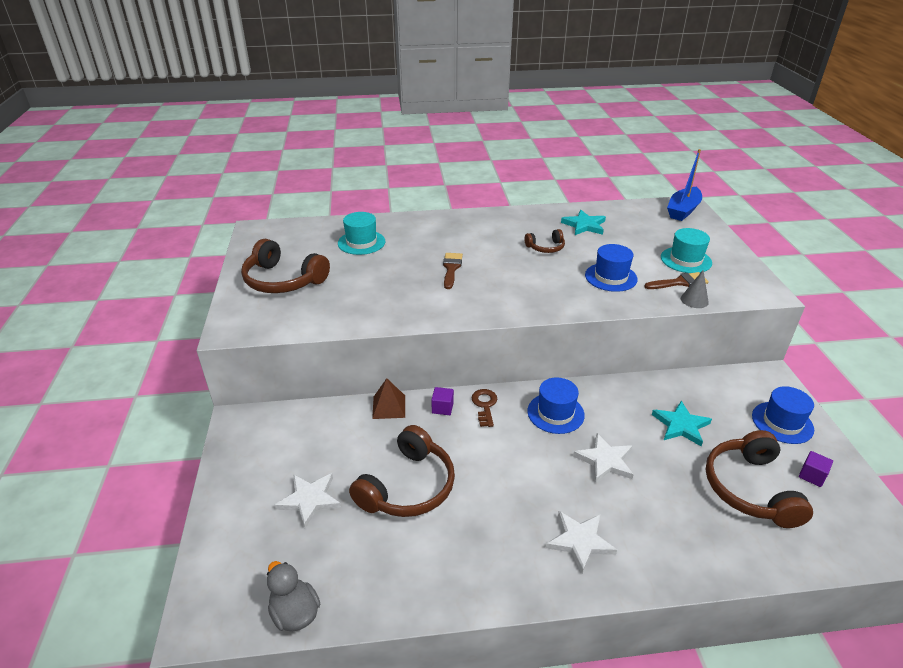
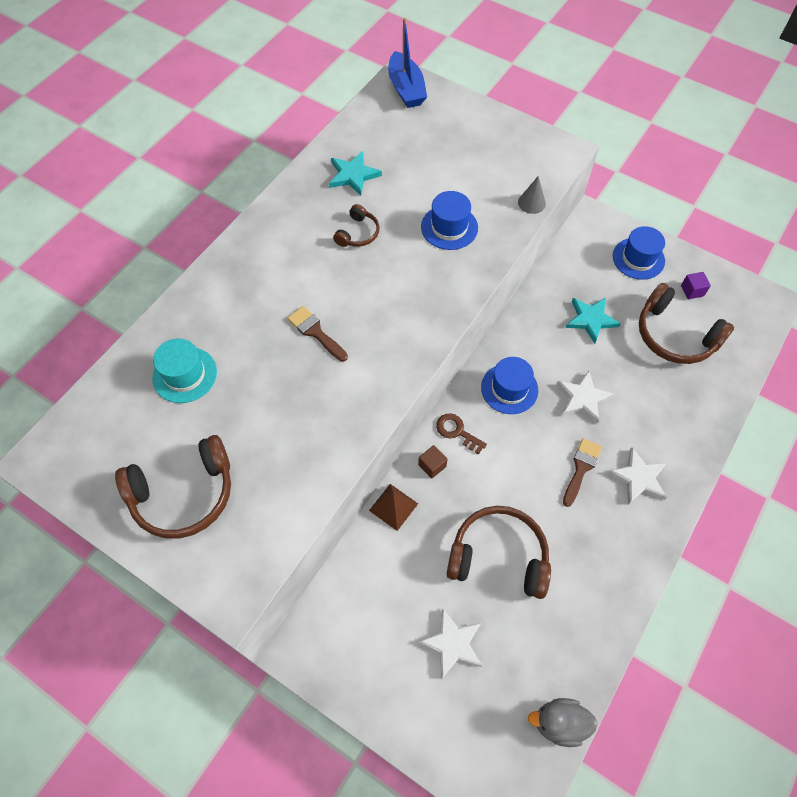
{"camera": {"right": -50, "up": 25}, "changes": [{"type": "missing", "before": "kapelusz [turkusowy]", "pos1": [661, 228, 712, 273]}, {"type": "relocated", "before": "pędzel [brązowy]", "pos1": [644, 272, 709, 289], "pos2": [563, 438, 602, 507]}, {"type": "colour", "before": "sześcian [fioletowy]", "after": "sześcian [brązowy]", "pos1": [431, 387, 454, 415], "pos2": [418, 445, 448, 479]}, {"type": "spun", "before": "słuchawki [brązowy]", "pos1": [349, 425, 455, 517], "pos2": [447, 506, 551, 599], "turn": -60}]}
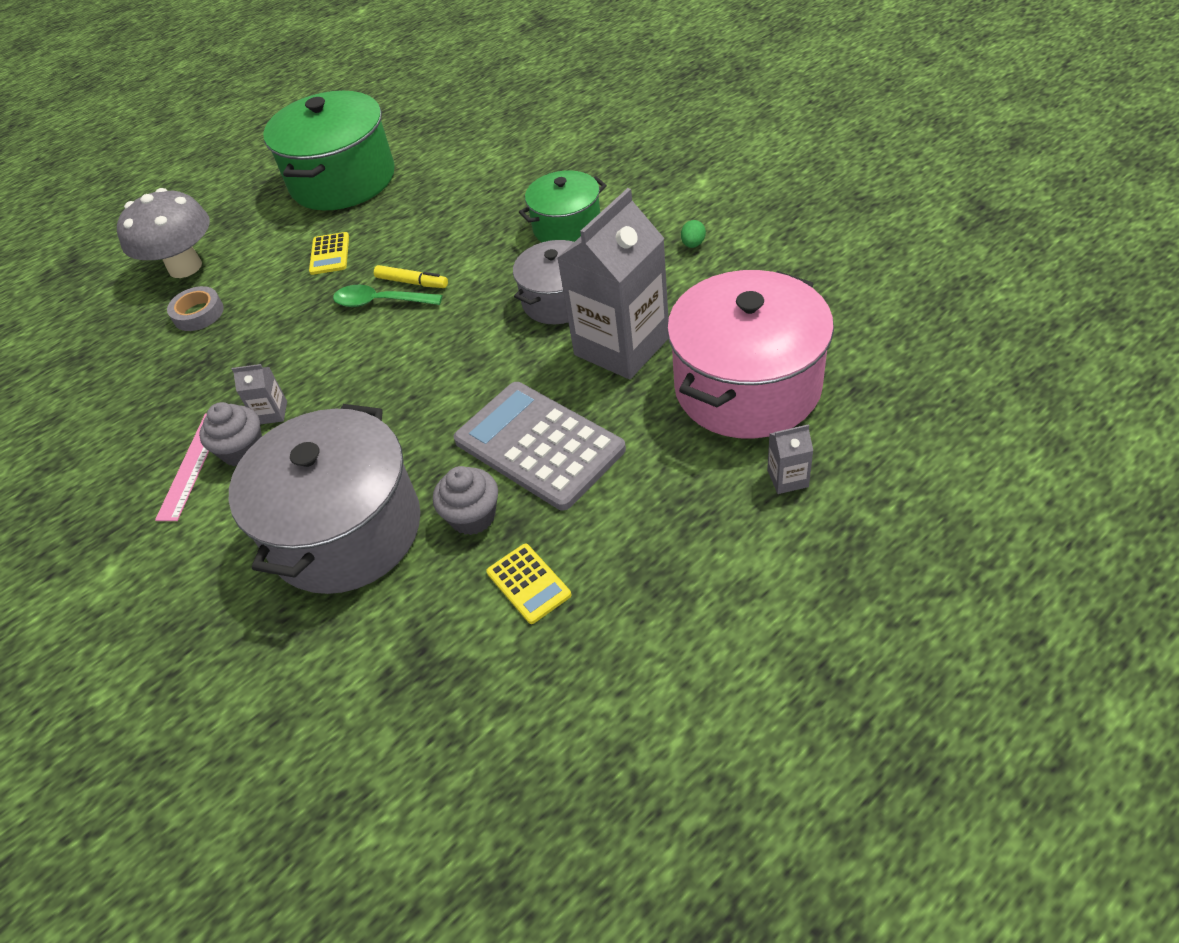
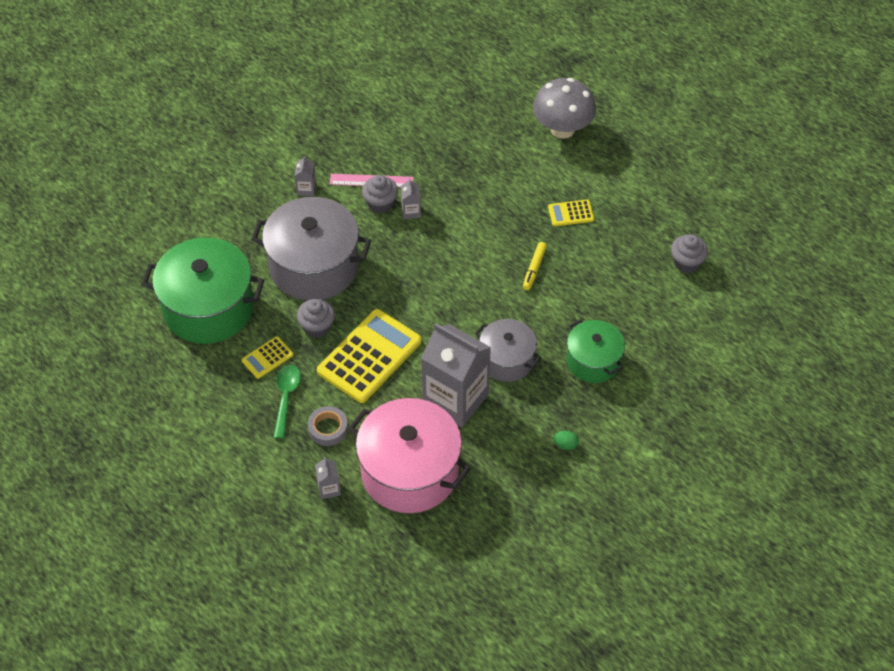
{"camera": {"right": 80, "up": 5}, "changes": [{"type": "relocated", "before": "garnek [zielony]", "pos1": [263, 91, 395, 210], "pos2": [142, 237, 264, 344]}, {"type": "relocated", "before": "łyżka [zielony]", "pos1": [333, 285, 442, 307], "pos2": [273, 365, 301, 439]}, {"type": "relocated", "before": "taśma klejąca [szary]", "pos1": [167, 286, 224, 331], "pos2": [308, 406, 348, 446]}, {"type": "colour", "before": "kalkulator [szary]", "after": "kalkulator [żółty]", "pos1": [453, 382, 626, 510], "pos2": [317, 309, 421, 403]}, {"type": "appeared", "after": "karton mleka [szary]", "pos2": [294, 156, 316, 196]}, {"type": "appeared", "after": "muffinka [szary]", "pos2": [671, 234, 708, 273]}]}
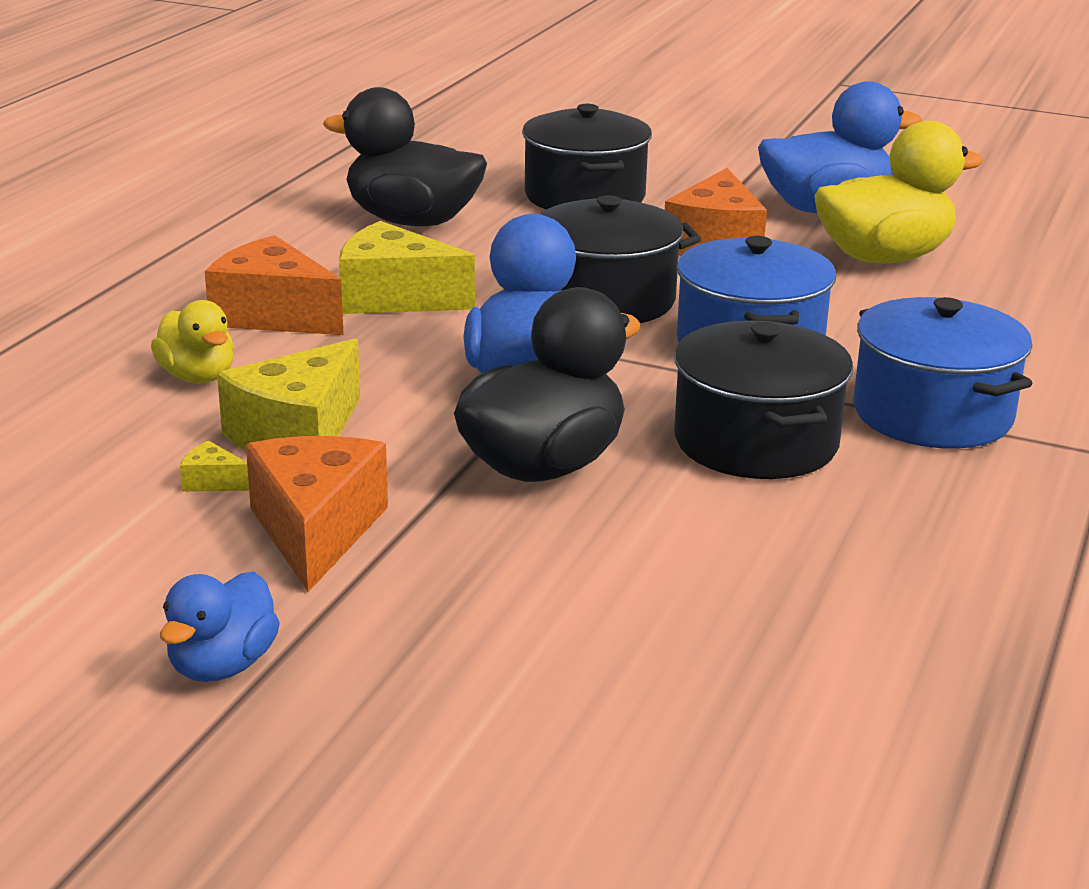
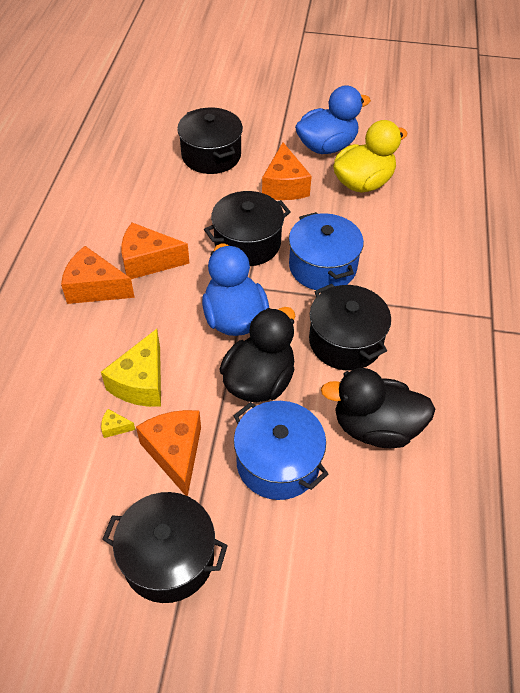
{"camera": {"right": -15, "up": 25}, "changes": [{"type": "relocated", "before": "kaczka [czarny]", "pos1": [323, 87, 487, 226], "pos2": [321, 368, 435, 448]}, {"type": "colour", "before": "ser [żółty]", "after": "ser [pomarańczowy]", "pos1": [339, 221, 475, 314], "pos2": [121, 223, 189, 279]}, {"type": "relocated", "before": "garnek [niebieski]", "pos1": [853, 297, 1032, 449], "pos2": [233, 401, 328, 500]}, {"type": "missing", "before": "kaczka [żółty]", "pos1": [151, 300, 234, 383]}, {"type": "exchanged", "before": "kaczka [niebieski]", "after": "garnek [czarny]", "pos1": [160, 572, 280, 682], "pos2": [102, 492, 228, 603]}]}
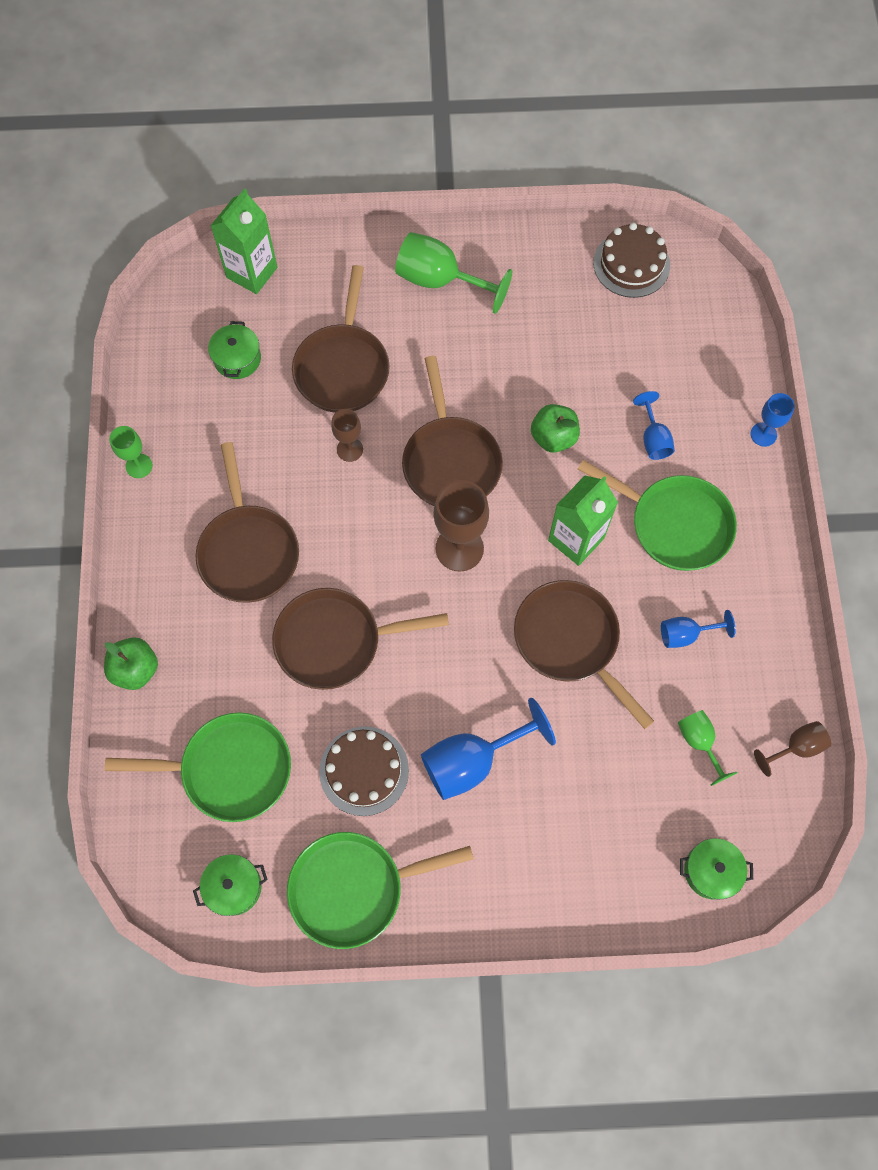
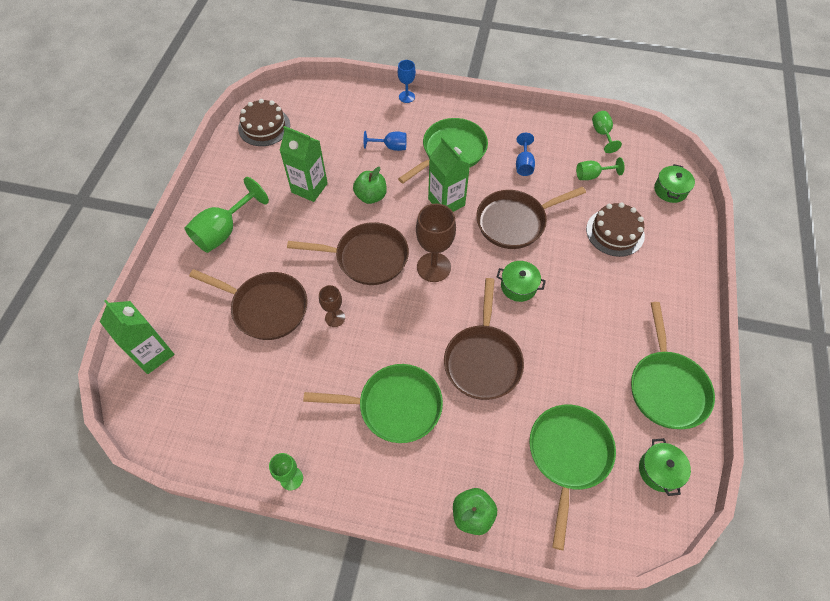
{"camera": {"right": -75, "up": -10}, "changes": [{"type": "relocated", "before": "garnek [zielony]", "pos1": [208, 321, 261, 379], "pos2": [497, 261, 546, 302]}, {"type": "colour", "before": "patelnia [brązowy]", "after": "patelnia [zielony]", "pos1": [196, 442, 299, 603], "pos2": [303, 364, 443, 443]}, {"type": "missing", "before": "kielich [niebieski]", "pos1": [421, 698, 556, 800]}, {"type": "colour", "before": "kielich [brązowy]", "after": "kielich [zielony]", "pos1": [754, 721, 831, 777], "pos2": [592, 111, 622, 153]}, {"type": "relocated", "before": "tort [brązowy]", "pos1": [319, 727, 409, 816], "pos2": [586, 202, 645, 257]}, {"type": "appeared", "after": "karton mleka [zielony]", "pos2": [279, 126, 328, 202]}]}
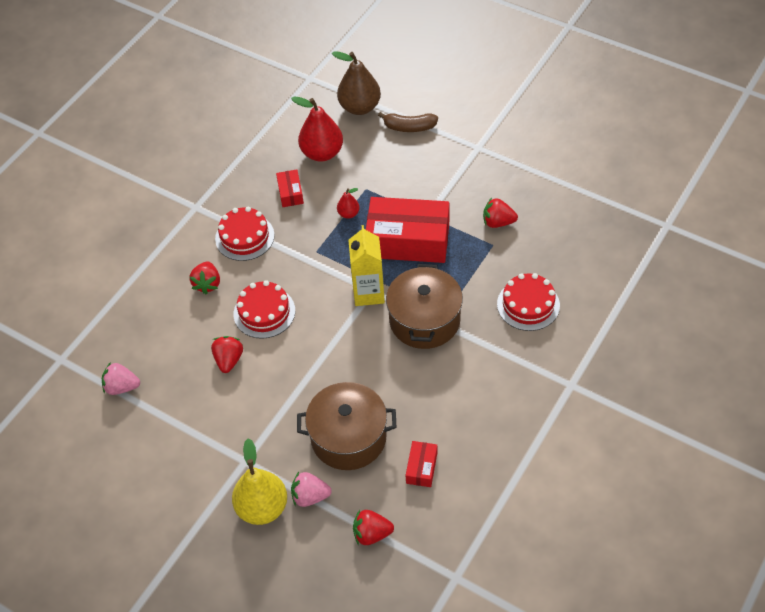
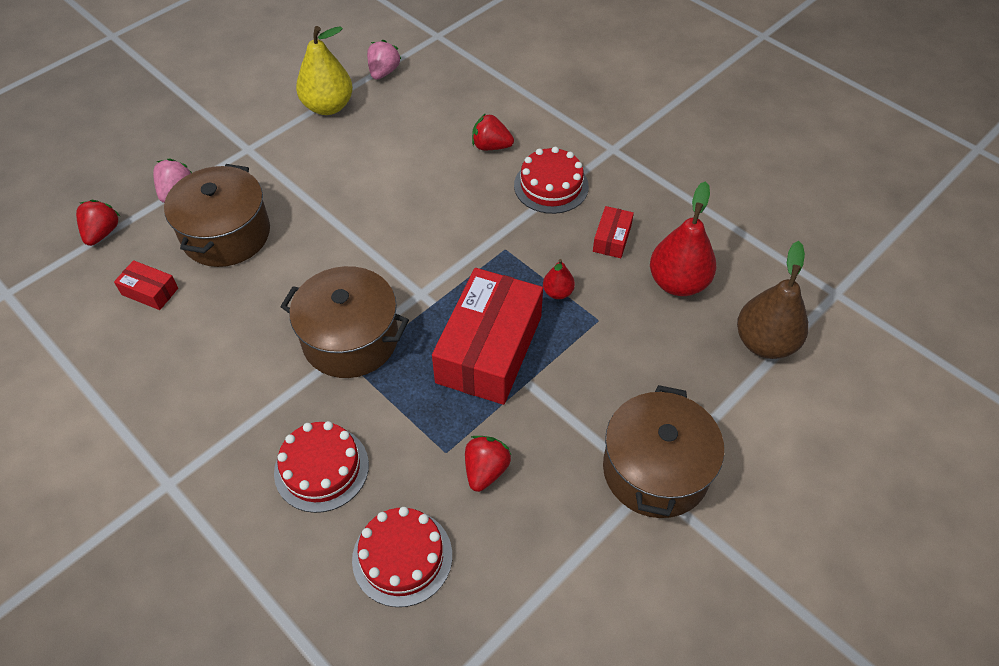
{"camera": {"right": 100, "up": 0}, "changes": [{"type": "missing", "before": "banan [brązowy]", "pos1": [378, 112, 438, 132]}, {"type": "spun", "before": "pudełko [czerwony]", "pos1": [276, 170, 304, 207], "pos2": [593, 206, 634, 258], "turn": -75}, {"type": "missing", "before": "karton mleka [żółty]", "pos1": [348, 225, 385, 306]}, {"type": "relocated", "before": "tort [czerwony]", "pos1": [234, 280, 295, 339], "pos2": [352, 507, 452, 607]}, {"type": "missing", "before": "truskawka [czerwony]", "pos1": [211, 336, 243, 373]}, {"type": "relocated", "before": "gruszka [żółty]", "pos1": [232, 438, 287, 525], "pos2": [296, 26, 353, 115]}, {"type": "appeared", "after": "garnek [brązowy]", "pos2": [603, 385, 724, 518]}]}
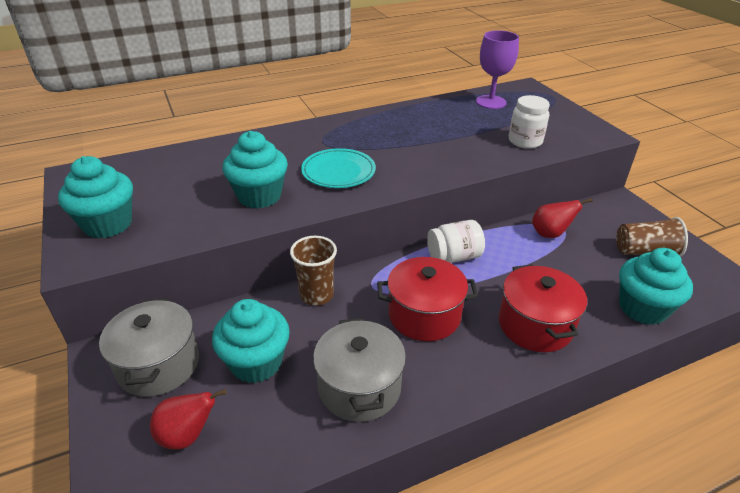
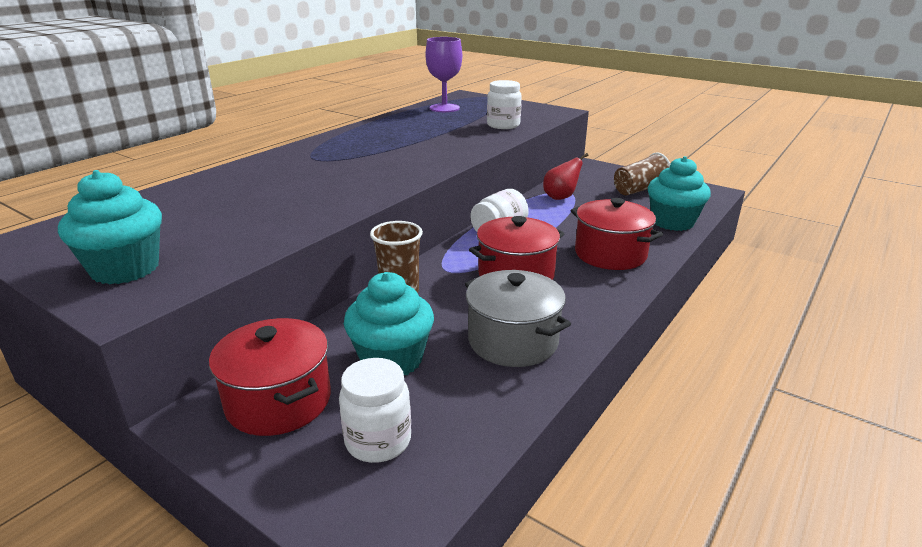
{"camera": {"right": -30, "up": -10}, "changes": [{"type": "missing", "before": "muffinka [turkusowy]", "pos1": [222, 131, 288, 209]}, {"type": "missing", "before": "talerz [turkusowy]", "pos1": [301, 148, 376, 188]}, {"type": "colour", "before": "garnek [szary]", "after": "garnek [czerwony]", "pos1": [99, 298, 199, 397], "pos2": [209, 318, 331, 436]}, {"type": "exchanged", "before": "gruszka [czerwony]", "after": "słoik [biały]", "pos1": [150, 389, 226, 450], "pos2": [339, 358, 411, 463]}]}
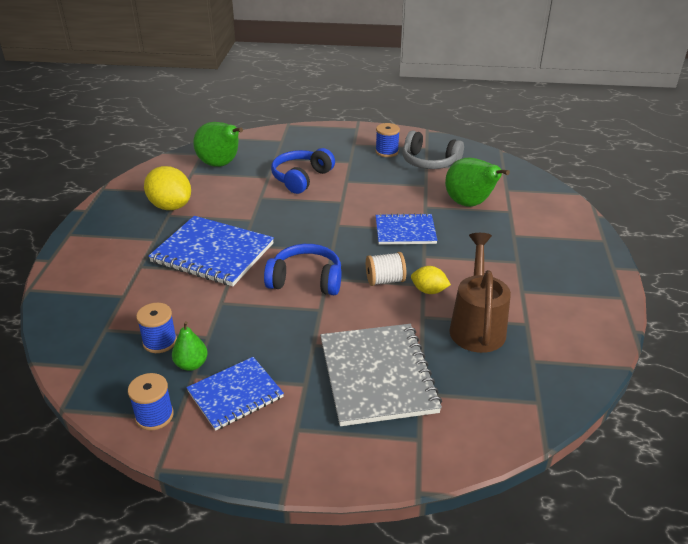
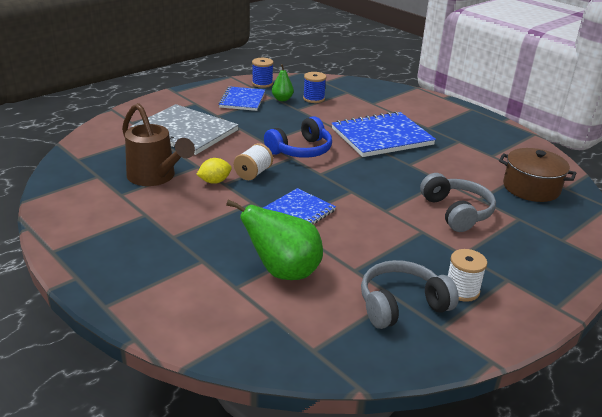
{"camera": {"right": 130, "up": -5}, "changes": [{"type": "exchanged", "before": "gruszka [zielony]", "after": "garnek [brązowy]", "pos1": [193, 122, 243, 167], "pos2": [499, 148, 576, 202]}, {"type": "colour", "before": "szpulka [niebieski]", "after": "szpulka [biały]", "pos1": [375, 123, 400, 157], "pos2": [448, 249, 487, 302]}, {"type": "colour", "before": "słuchawki [niebieski]", "after": "słuchawki [szary]", "pos1": [271, 148, 335, 194], "pos2": [420, 173, 496, 232]}, {"type": "missing", "before": "cytryna [żółty]", "pos1": [144, 166, 191, 210]}]}
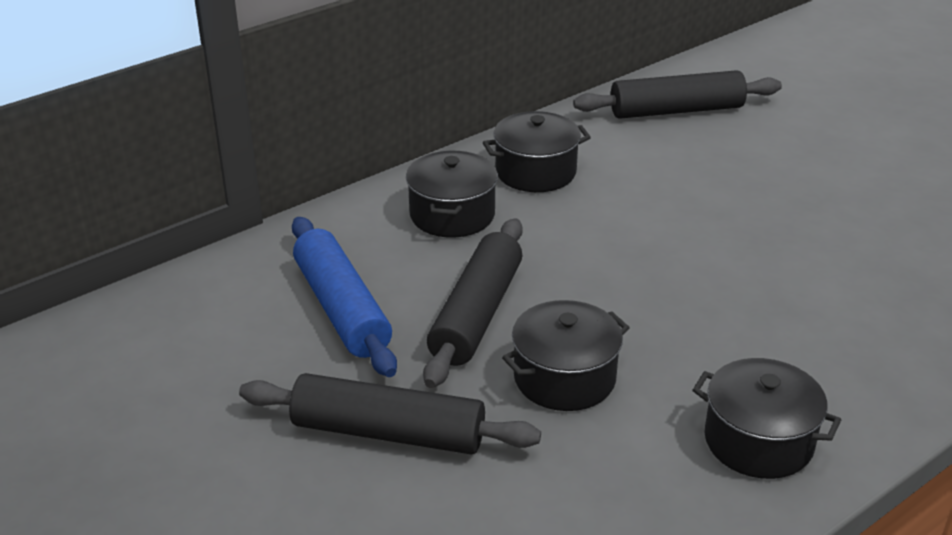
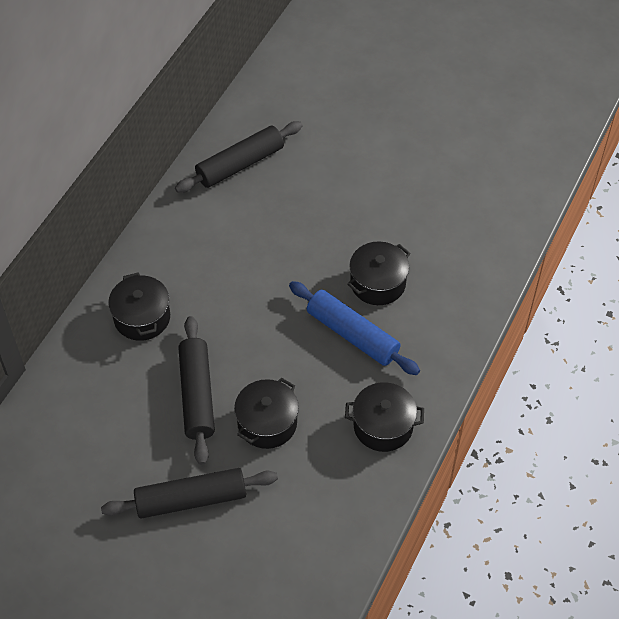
{"camera": {"right": -25, "up": 20}, "changes": [{"type": "relocated", "before": "garnek [czarny]", "pos1": [483, 111, 591, 192], "pos2": [347, 242, 411, 305]}, {"type": "relocated", "before": "wałek do ciasta [niebieski]", "pos1": [292, 217, 397, 377], "pos2": [289, 281, 420, 375]}]}
